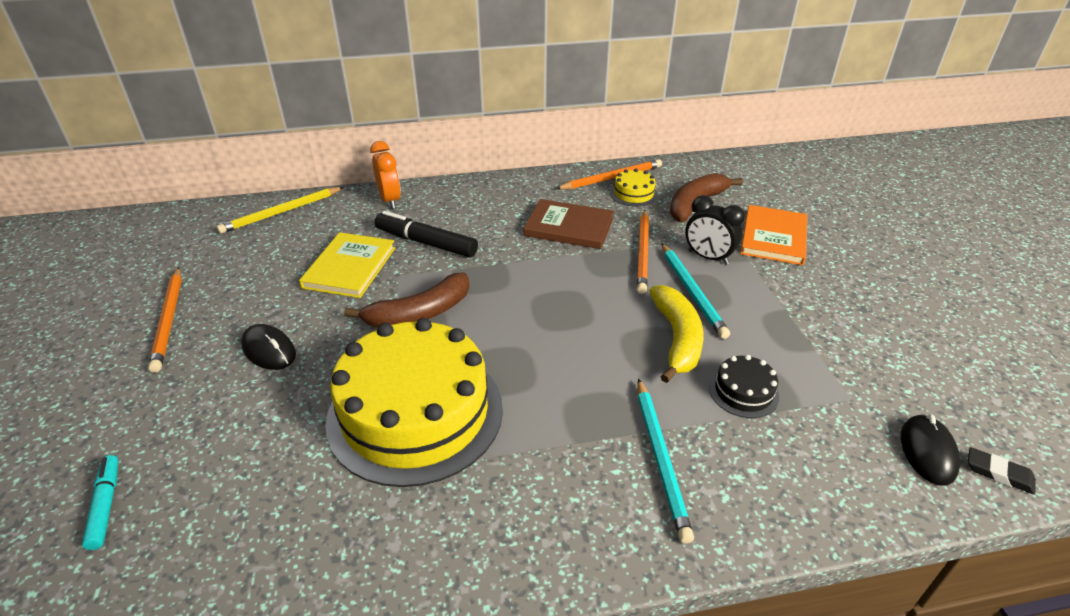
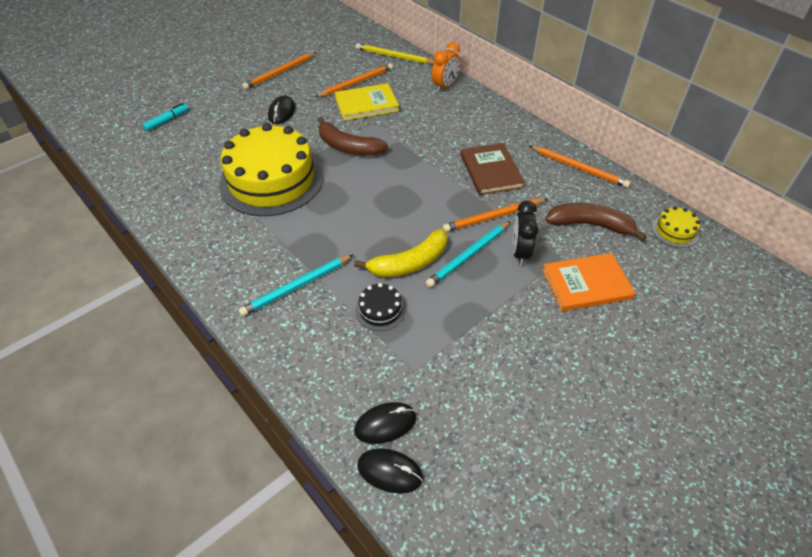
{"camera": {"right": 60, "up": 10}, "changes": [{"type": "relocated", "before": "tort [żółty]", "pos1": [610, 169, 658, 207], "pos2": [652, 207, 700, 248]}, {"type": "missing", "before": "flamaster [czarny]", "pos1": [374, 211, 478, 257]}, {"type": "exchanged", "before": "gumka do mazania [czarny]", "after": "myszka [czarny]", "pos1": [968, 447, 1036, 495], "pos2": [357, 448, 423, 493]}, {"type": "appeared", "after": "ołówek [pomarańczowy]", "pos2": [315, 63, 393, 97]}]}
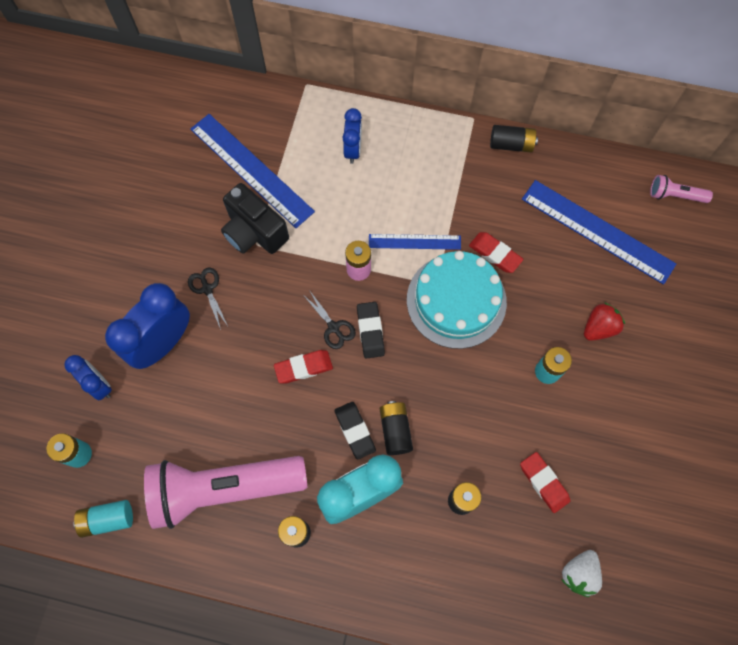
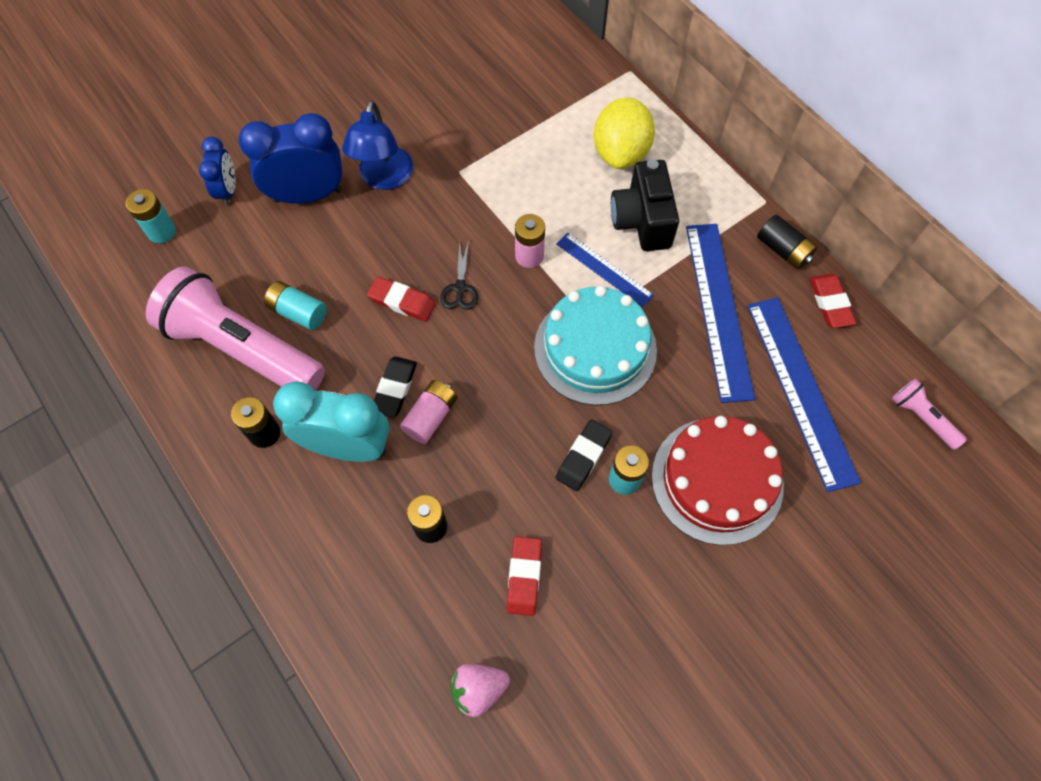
{"camera": {"right": 40, "up": -5}, "changes": [{"type": "exchanged", "before": "budzik [niebieski]", "after": "cytryna [żółty]", "pos1": [342, 108, 362, 164], "pos2": [594, 98, 655, 169]}, {"type": "relocated", "before": "linijka [niebieski]", "pos1": [190, 114, 315, 228], "pos2": [686, 224, 755, 403]}, {"type": "relocated", "before": "aparat fotograficzny [czarny]", "pos1": [221, 183, 289, 254], "pos2": [611, 159, 679, 251]}, {"type": "relocated", "before": "gumka do mazania [czerwony]", "pos1": [469, 232, 523, 273], "pos2": [809, 274, 856, 328]}, {"type": "exchanged", "before": "nożyczki [czarny]", "after": "lampka [niebieski]", "pos1": [188, 268, 228, 330], "pos2": [342, 100, 413, 190]}, {"type": "relocated", "before": "gumka do mazania [czarny]", "pos1": [357, 302, 385, 359], "pos2": [556, 419, 612, 491]}, {"type": "exchanged", "before": "truskawka [czerwony]", "after": "tort [czerwony]", "pos1": [584, 302, 625, 341], "pos2": [652, 416, 784, 545]}, {"type": "colour", "before": "bateria [czarny]", "after": "bateria [różowy]", "pos1": [380, 401, 413, 455], "pos2": [400, 380, 457, 444]}, {"type": "relocated", "before": "bateria [turkusowy]", "pos1": [73, 500, 133, 538], "pos2": [264, 281, 327, 330]}, {"type": "colour", "before": "truskawka [biały]", "after": "truskawka [różowy]", "pos1": [561, 550, 602, 597], "pos2": [451, 664, 510, 717]}]}
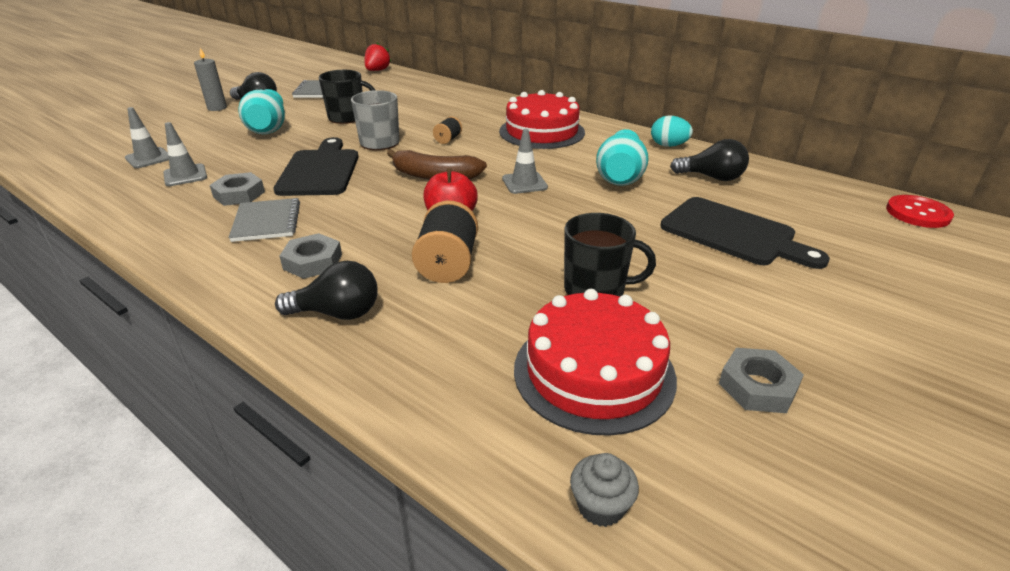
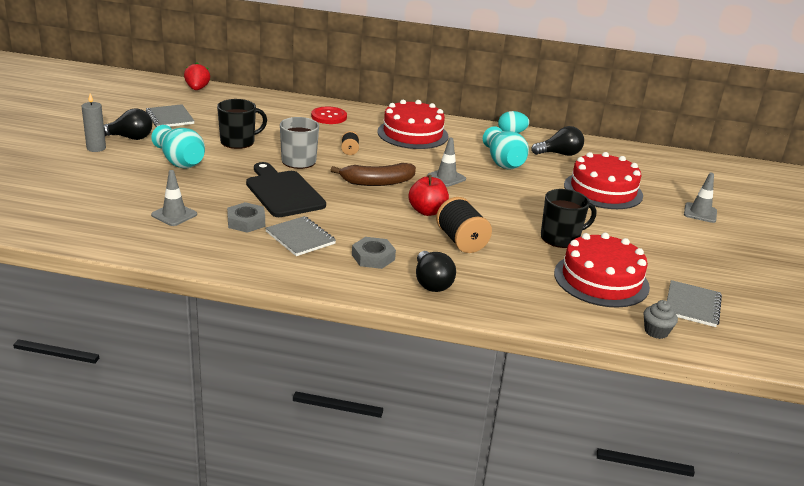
{"camera": {"right": -30, "up": -5}, "changes": [{"type": "relocated", "before": "pachołek [szary]", "pos1": [125, 107, 169, 168], "pos2": [684, 173, 717, 223]}, {"type": "relocated", "before": "guzik [czerwony]", "pos1": [886, 195, 954, 228], "pos2": [311, 107, 347, 124]}, {"type": "exchanged", "before": "deska do krojenia [czarny]", "after": "tort [czerwony]", "pos1": [660, 197, 830, 269], "pos2": [564, 152, 643, 209]}, {"type": "spun", "before": "żarówka [czarny]", "pos1": [275, 261, 378, 320], "pos2": [416, 251, 456, 292], "turn": 105}, {"type": "missing", "before": "nakrętka [szary]", "pos1": [719, 348, 804, 413]}, {"type": "appeared", "after": "zeszyt [szary]", "pos2": [667, 280, 722, 327]}]}
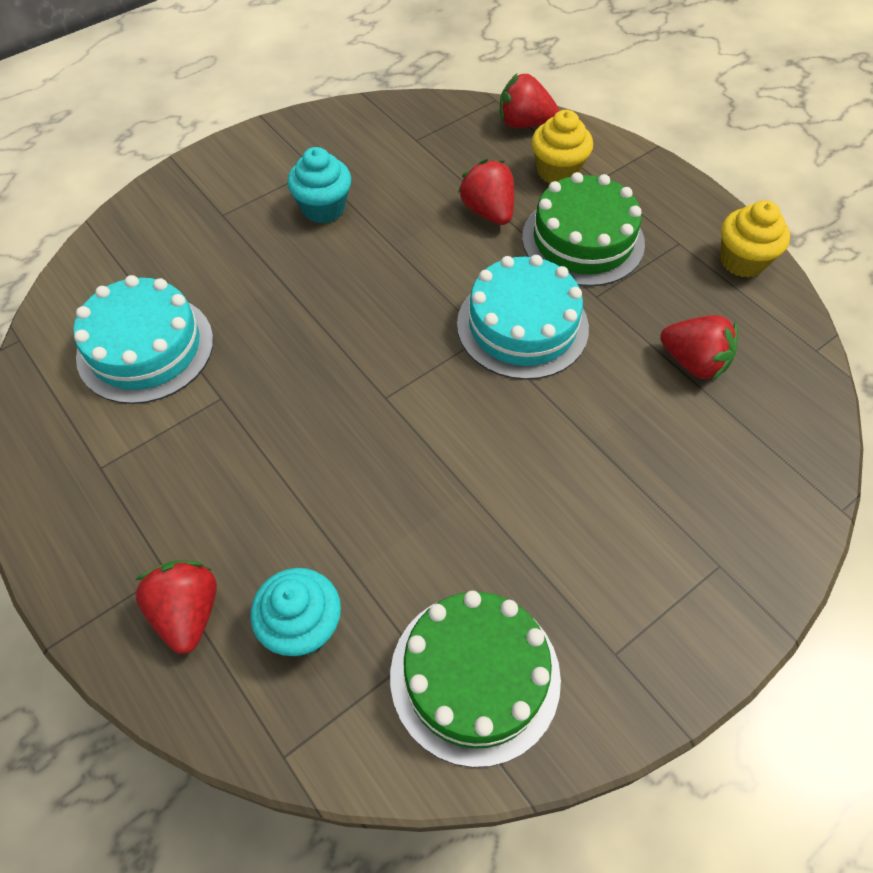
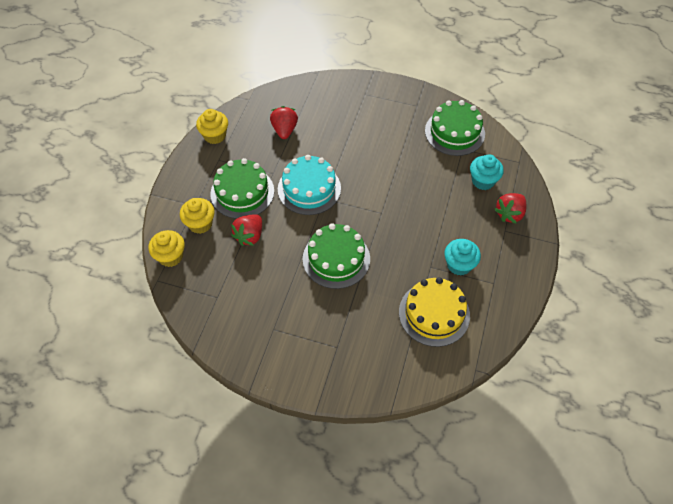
{"camera": {"right": -125, "up": 0}, "changes": [{"type": "exchanged", "before": "truskawka [czerwony]", "after": "muffinka [żółty]", "pos1": [500, 74, 559, 128], "pos2": [148, 230, 185, 267]}, {"type": "relocated", "before": "muffinka [turkusowy]", "pos1": [287, 147, 351, 224], "pos2": [444, 239, 481, 276]}, {"type": "colour", "before": "tort [turkusowy]", "after": "tort [żółty]", "pos1": [73, 275, 213, 404], "pos2": [399, 277, 470, 347]}, {"type": "appeared", "after": "tort [zielony]", "pos2": [303, 223, 370, 289]}]}
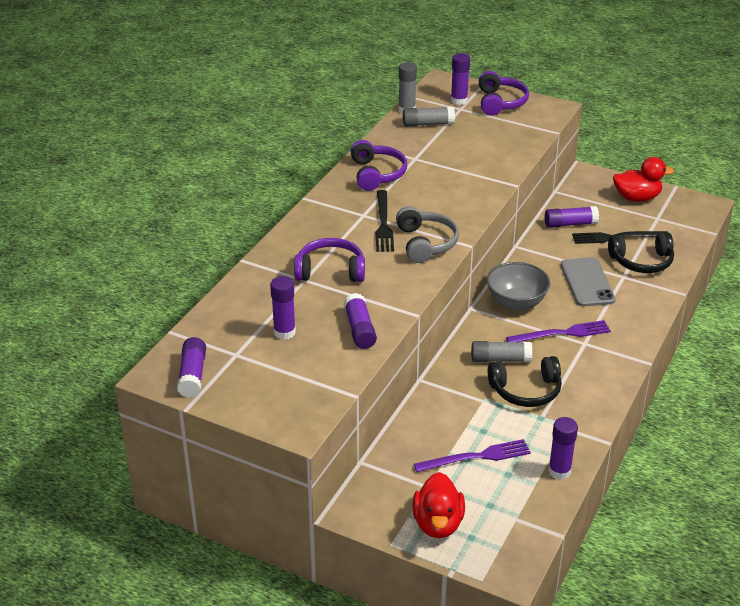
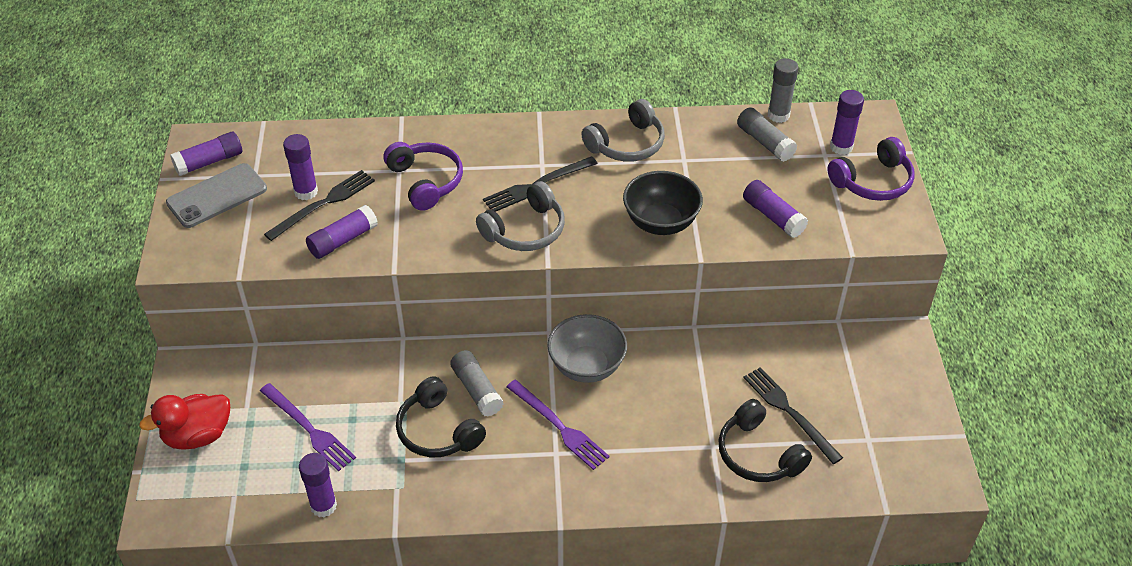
{"camera": {"right": 60, "up": 10}, "changes": [{"type": "colour", "before": "słuchawki [fioletowy]", "after": "słuchawki [szary]", "pos1": [351, 140, 407, 191], "pos2": [581, 99, 665, 161]}, {"type": "missing", "before": "kaczka [czerwony]", "pos1": [613, 157, 674, 202]}, {"type": "relocated", "before": "klej w sztyfcie [fioletowy]", "pos1": [545, 206, 599, 228], "pos2": [743, 180, 808, 238]}, {"type": "relocated", "before": "telefon [szary]", "pos1": [561, 257, 616, 306], "pos2": [166, 163, 267, 228]}, {"type": "appeared", "after": "widelec [czarny]", "pos2": [264, 170, 375, 241]}, {"type": "appeared", "after": "miska [czarny]", "pos2": [623, 171, 703, 235]}]}
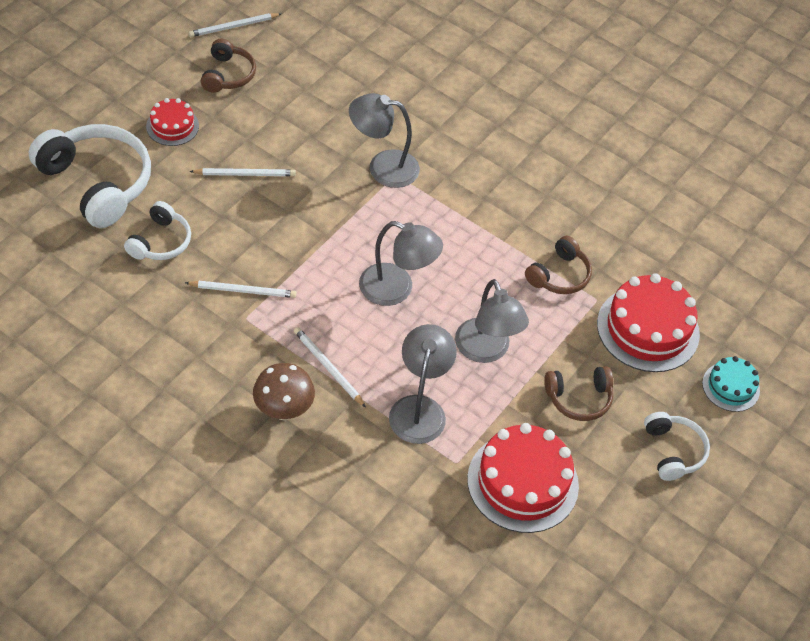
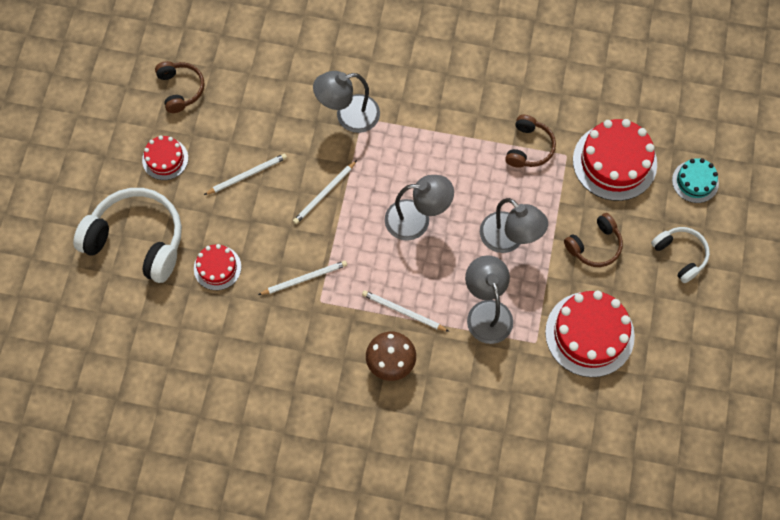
{"camera": {"right": -20, "up": 15}, "changes": [{"type": "relocated", "before": "ołówek [biały]", "pos1": [188, 13, 282, 37], "pos2": [293, 160, 357, 224]}, {"type": "exchanged", "before": "słuchawki [biały]", "after": "tort [czerwony]", "pos1": [124, 201, 191, 260], "pos2": [194, 244, 241, 290]}]}
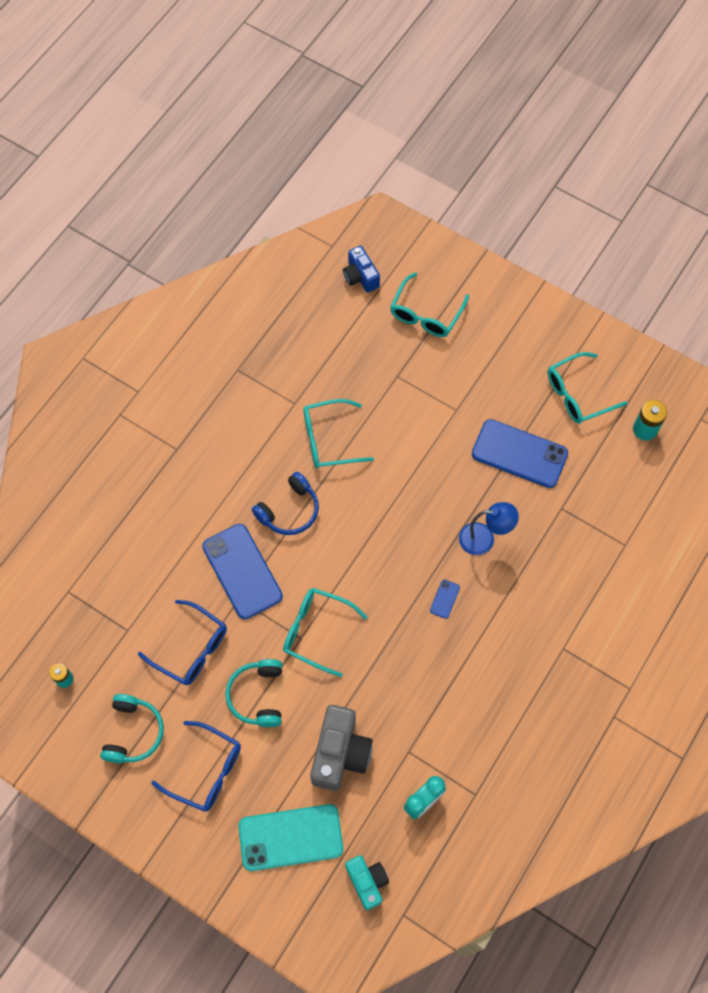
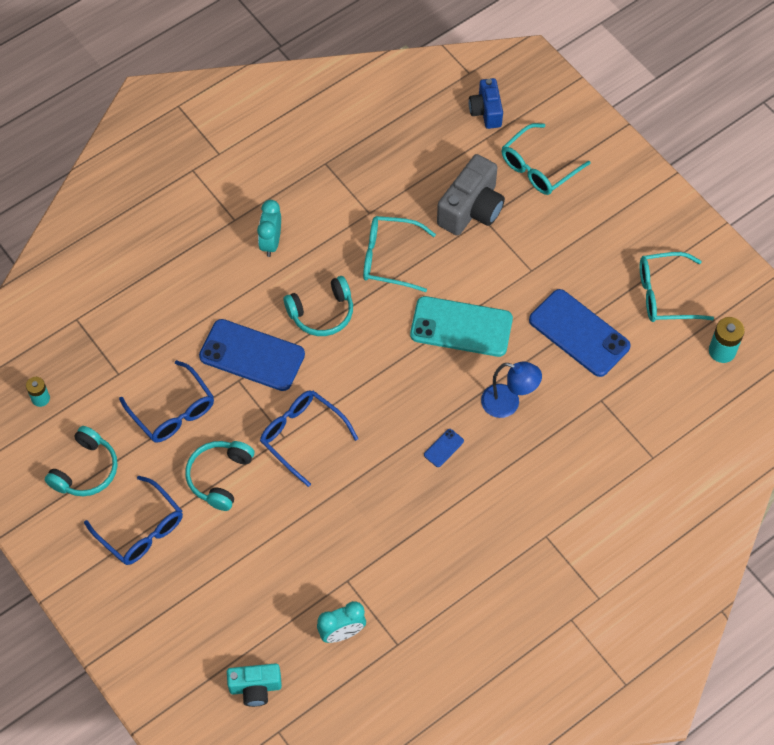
{"camera": {"right": 20, "up": -5}, "changes": [{"type": "colour", "before": "słuchawki [niebieski]", "after": "słuchawki [turkusowy]", "pos1": [252, 472, 319, 535], "pos2": [284, 276, 353, 336]}, {"type": "spun", "before": "telefon [niebieski]", "pos1": [202, 524, 283, 620], "pos2": [199, 319, 305, 391], "turn": -60}, {"type": "colour", "before": "okulary [turkusowy]", "after": "okulary [niebieski]", "pos1": [283, 588, 368, 677], "pos2": [260, 390, 359, 487]}, {"type": "relocated", "before": "aparat fotograficzny [szary]", "pos1": [310, 705, 372, 791], "pos2": [437, 154, 505, 236]}, {"type": "relocated", "before": "telefon [turkusowy]", "pos1": [238, 804, 343, 871], "pos2": [410, 296, 513, 357]}, {"type": "spun", "before": "aparat fotograficzny [turkusowy]", "pos1": [345, 855, 389, 910], "pos2": [227, 663, 282, 707], "turn": 90}, {"type": "appeared", "after": "budzik [turkusowy]", "pos2": [257, 200, 281, 257]}]}
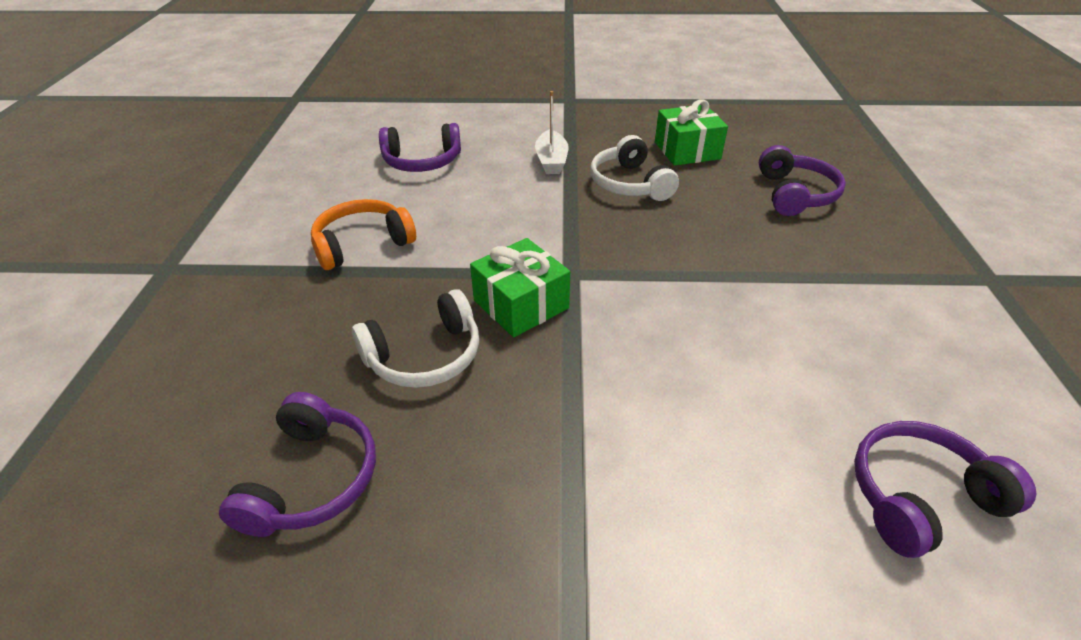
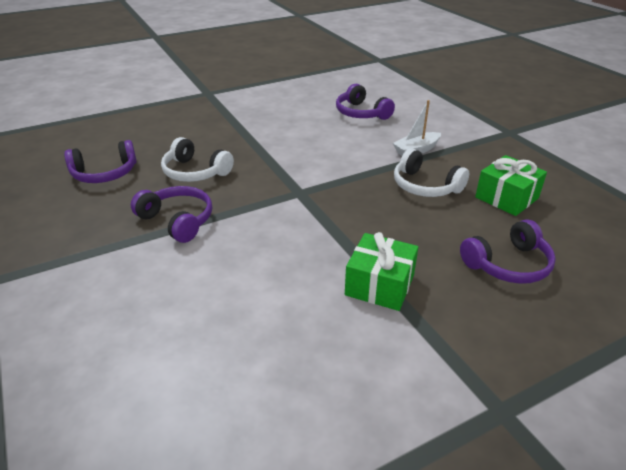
{"camera": {"right": 60, "up": -5}, "changes": [{"type": "spun", "before": "słuchawki [biały]", "pos1": [590, 135, 679, 201], "pos2": [394, 148, 469, 197], "turn": -90}, {"type": "missing", "before": "słuchawki [pomarańczowy]", "pos1": [311, 199, 416, 270]}, {"type": "relocated", "before": "prezent [zielony]", "pos1": [470, 238, 570, 337], "pos2": [345, 232, 418, 311]}, {"type": "relocated", "before": "słuchawki [fioletowy]", "pos1": [854, 421, 1036, 558], "pos2": [131, 186, 212, 243]}]}
